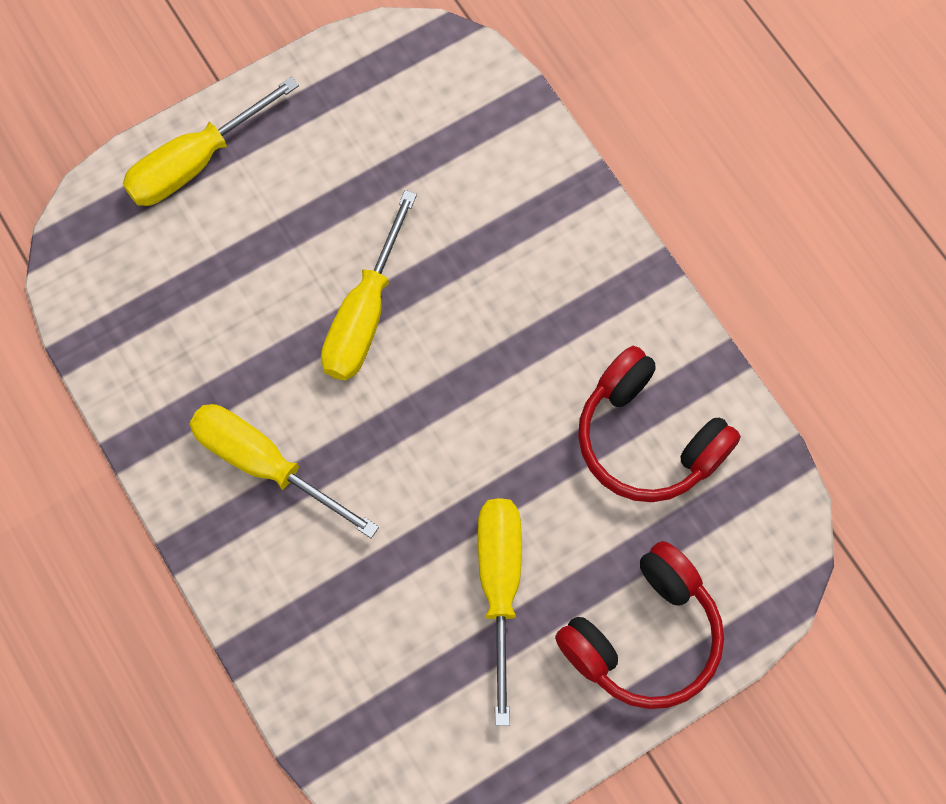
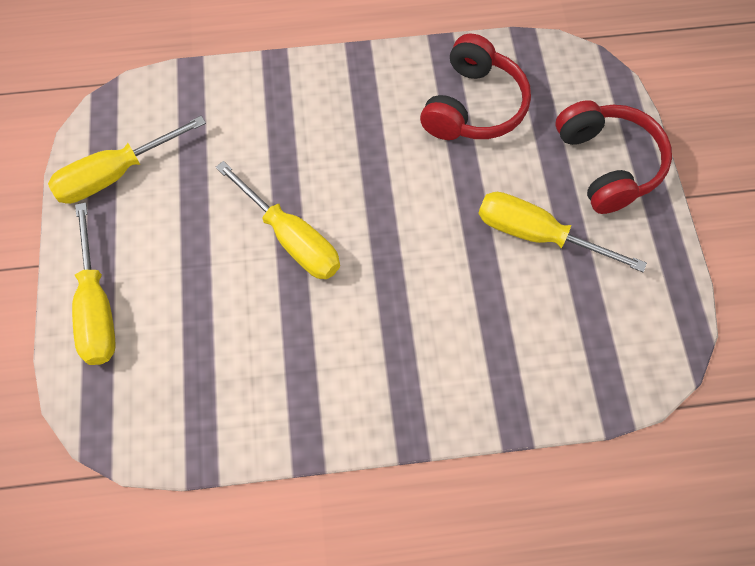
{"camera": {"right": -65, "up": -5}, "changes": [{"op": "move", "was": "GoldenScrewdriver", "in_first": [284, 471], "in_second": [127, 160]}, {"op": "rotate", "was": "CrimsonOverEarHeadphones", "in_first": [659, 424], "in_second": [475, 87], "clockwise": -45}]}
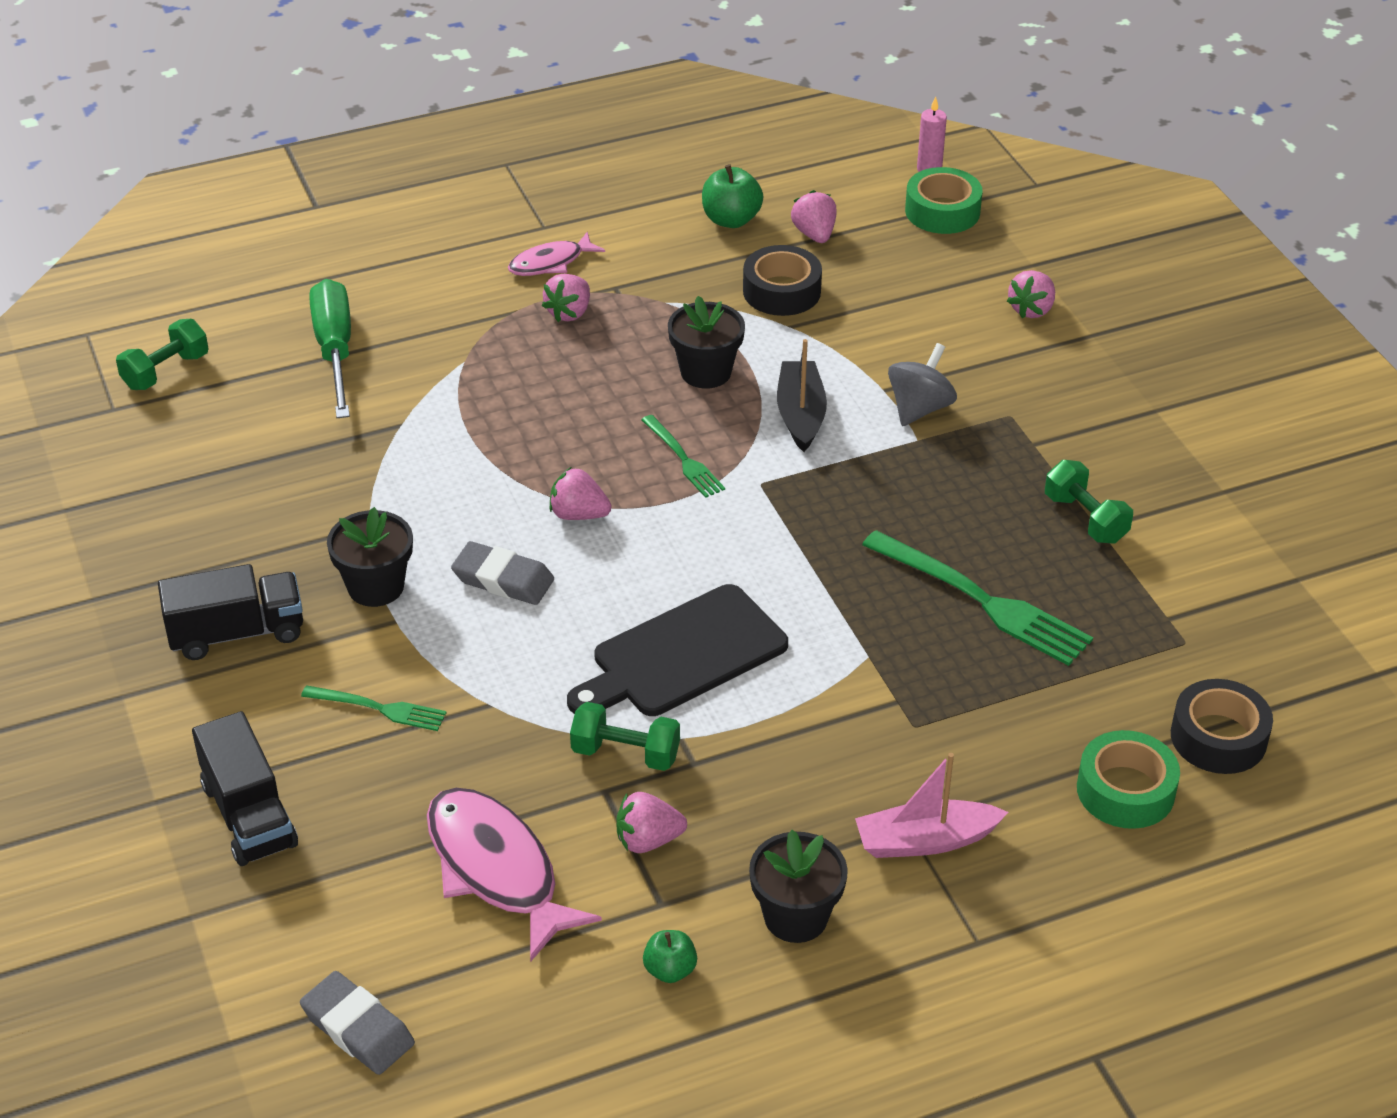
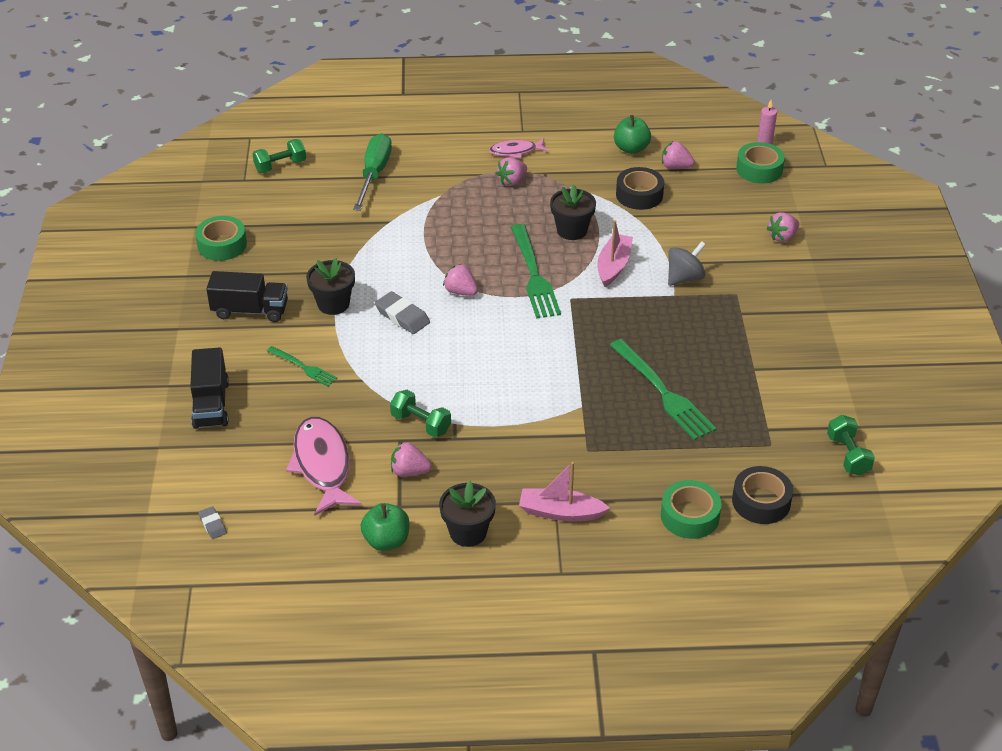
{"camera": {"right": 20, "up": 0}, "changes": [{"op": "resize", "was": "AshGreyPencilEraser", "in_first": [357, 1023], "in_second": [212, 522], "ratio": 0.56}, {"op": "delete", "was": "BlackBreadBoard", "in_first": [677, 650]}, {"op": "resize", "was": "EmeraldDinnerFork", "in_first": [683, 456], "in_second": [536, 271], "ratio": 1.81}, {"op": "resize", "was": "EmeraldToyApple", "in_first": [670, 956], "in_second": [385, 527], "ratio": 1.58}, {"op": "recolor", "was": "BlackSailboat", "now": "PinkSailboat", "in_first": [802, 395], "in_second": [615, 253]}, {"op": "rotate", "was": "PinkBerry", "in_first": [814, 216], "in_second": [678, 155], "clockwise": -75}, {"op": "move", "was": "EmeraldFreeWeight", "in_first": [1089, 502], "in_second": [851, 445]}, {"op": "insert", "now": "EmeraldRollOfTape", "in_second": [221, 238]}]}
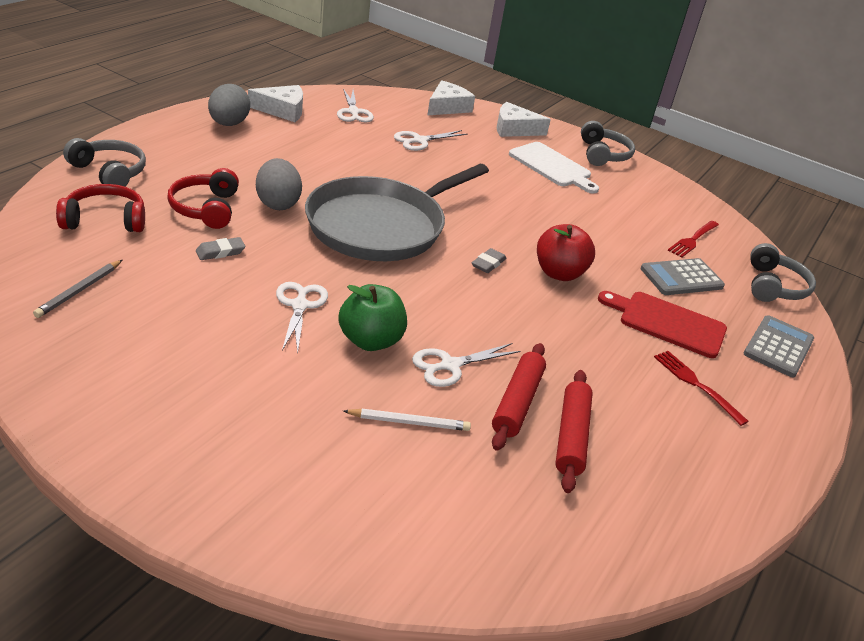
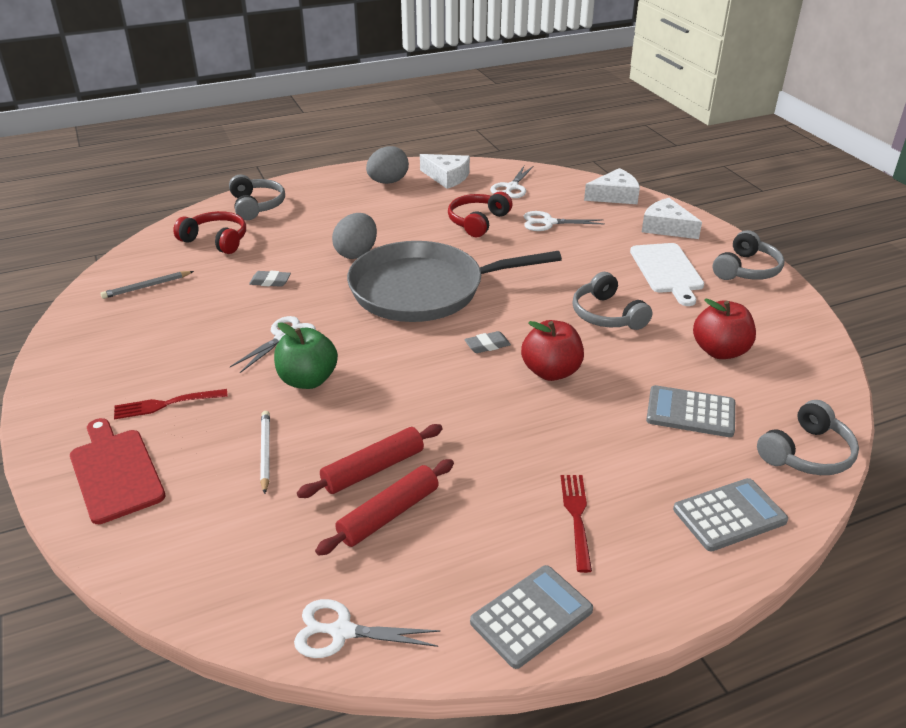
{"camera": {"right": 40, "up": 0}, "changes": [{"op": "move", "was": "CrimsonOverEarHeadphones", "in_first": [203, 198], "in_second": [480, 214]}, {"op": "rotate", "was": "PureWhitePencil", "in_first": [407, 420], "in_second": [265, 452], "clockwise": -135}, {"op": "move", "was": "PureWhitePairOfScissors", "in_first": [466, 365], "in_second": [367, 628]}, {"op": "move", "was": "CrimsonBreadBoard", "in_first": [662, 324], "in_second": [117, 471]}, {"op": "move", "was": "CrimsonDinnerFork", "in_first": [693, 239], "in_second": [171, 404]}, {"op": "insert", "now": "AshGreyCalculator", "in_second": [531, 617]}, {"op": "insert", "now": "AshGreyOverEarHeadphones", "in_second": [612, 301]}, {"op": "insert", "now": "CrimsonToyApple", "in_second": [724, 328]}]}
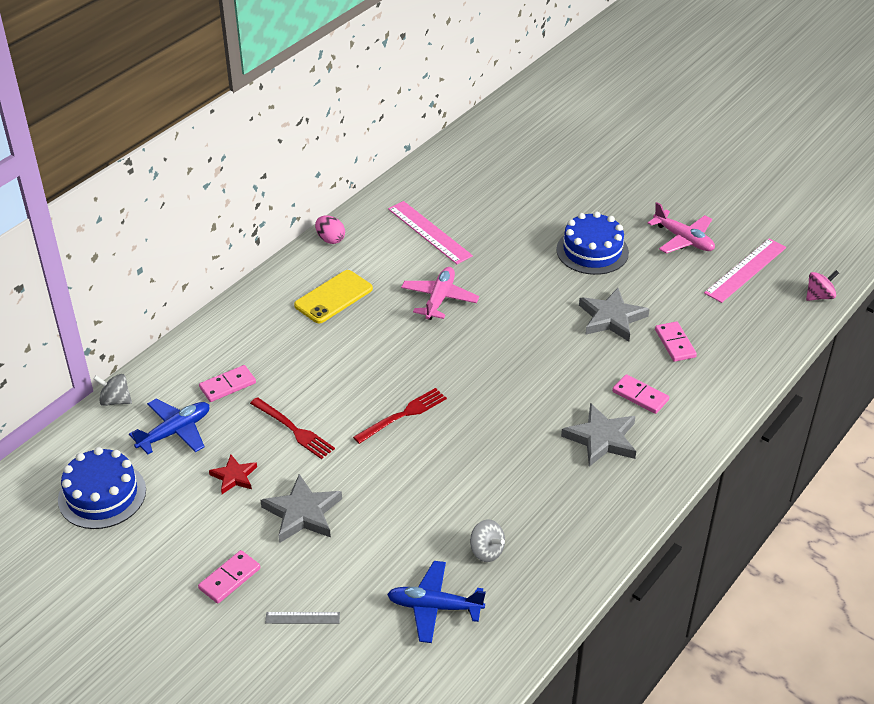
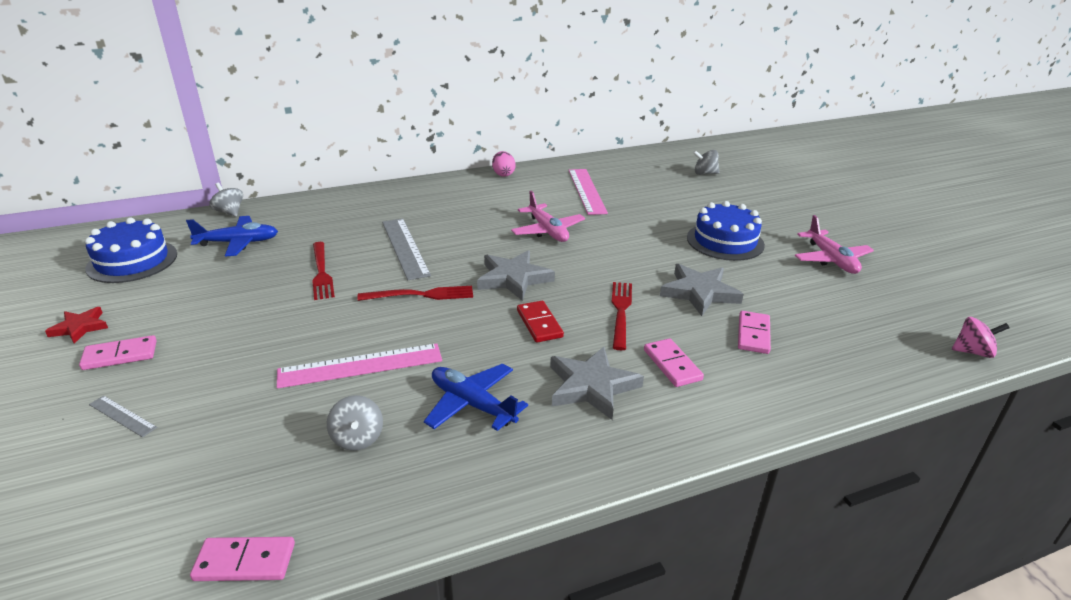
{"camera": {"right": 30, "up": -10}, "changes": [{"op": "move", "was": "PinkDomino", "in_first": [227, 383], "in_second": [242, 559]}, {"op": "move", "was": "CrimsonStarShape", "in_first": [233, 474], "in_second": [76, 325]}, {"op": "move", "was": "AshGreyStarShape", "in_first": [301, 508], "in_second": [516, 275]}, {"op": "delete", "was": "GoldenMobilePhone", "in_first": [333, 296]}, {"op": "move", "was": "CobaltAeroplane", "in_first": [436, 602], "in_second": [476, 397]}, {"op": "rotate", "was": "PinkAeroplane", "in_first": [440, 293], "in_second": [548, 216], "clockwise": 105}, {"op": "move", "was": "PinkMeasuringStick", "in_first": [745, 271], "in_second": [359, 366]}, {"op": "insert", "now": "AshGreyMeasuringStick", "in_second": [406, 249]}, {"op": "insert", "now": "CrimsonDomino", "in_second": [540, 322]}, {"op": "insert", "now": "CrimsonDinnerFork", "in_second": [622, 316]}, {"op": "insert", "now": "AshGreyWhirligig", "in_second": [706, 162]}]}
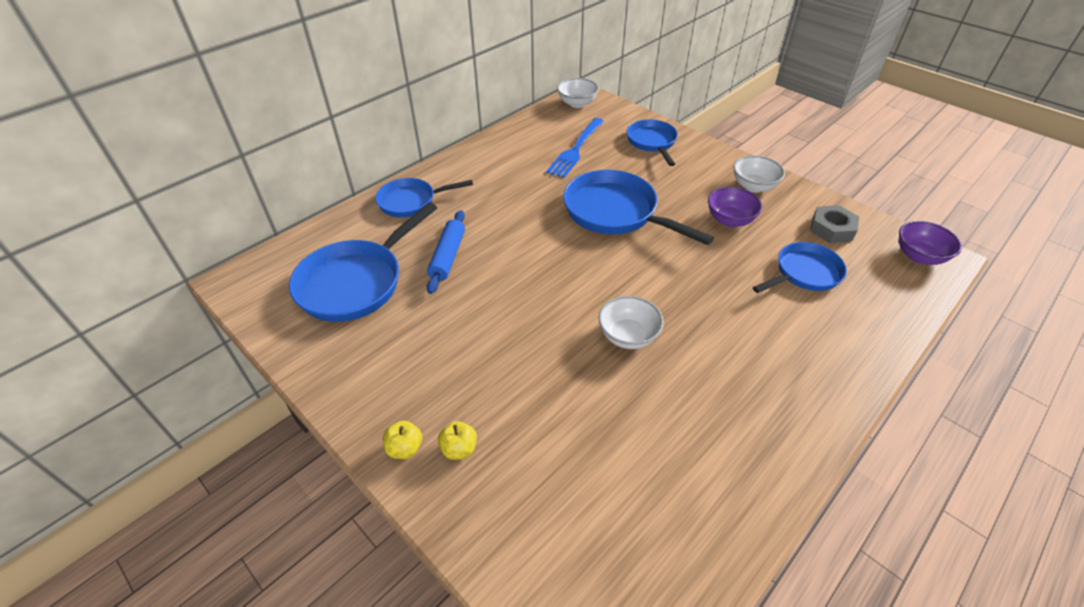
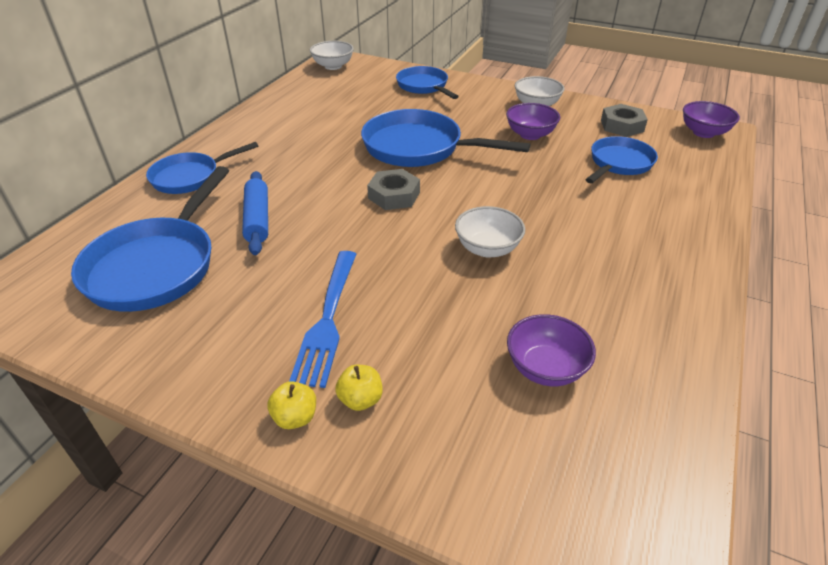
{"camera": {"right": -20, "up": -5}, "changes": [{"op": "move", "was": "CobaltDinnerFork", "in_first": [575, 148], "in_second": [322, 319]}, {"op": "insert", "now": "AshGreyHexNut", "in_second": [393, 189]}, {"op": "insert", "now": "RoyalPurpleBowl", "in_second": [551, 350]}]}
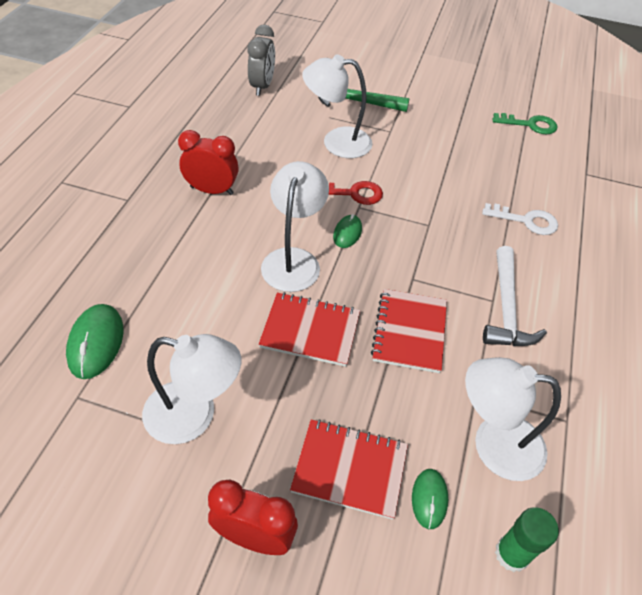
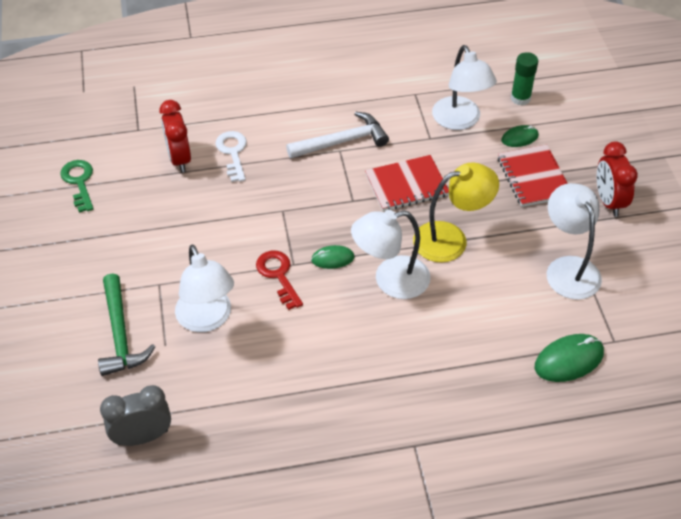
{"camera": {"right": -115, "up": 0}, "changes": [{"op": "move", "was": "CrimsonAlarmClock", "in_first": [208, 162], "in_second": [175, 136]}, {"op": "replace", "was": "CrimsonNotepad", "now": "GoldenReadingLamp", "in_first": [309, 329], "in_second": [456, 212]}]}
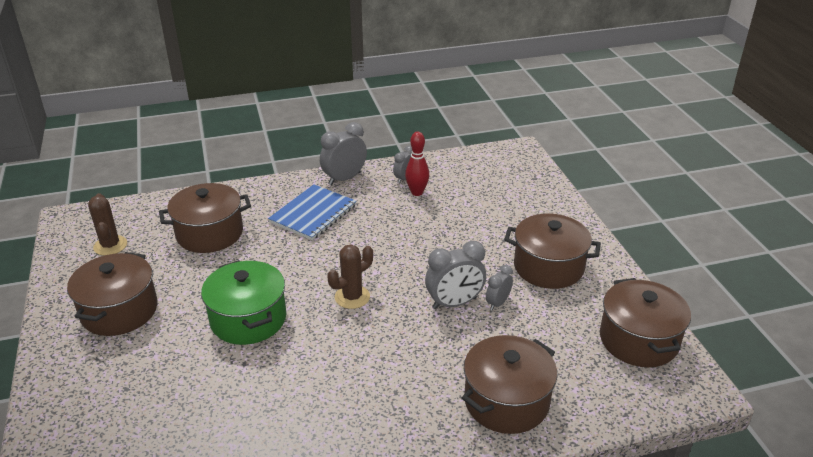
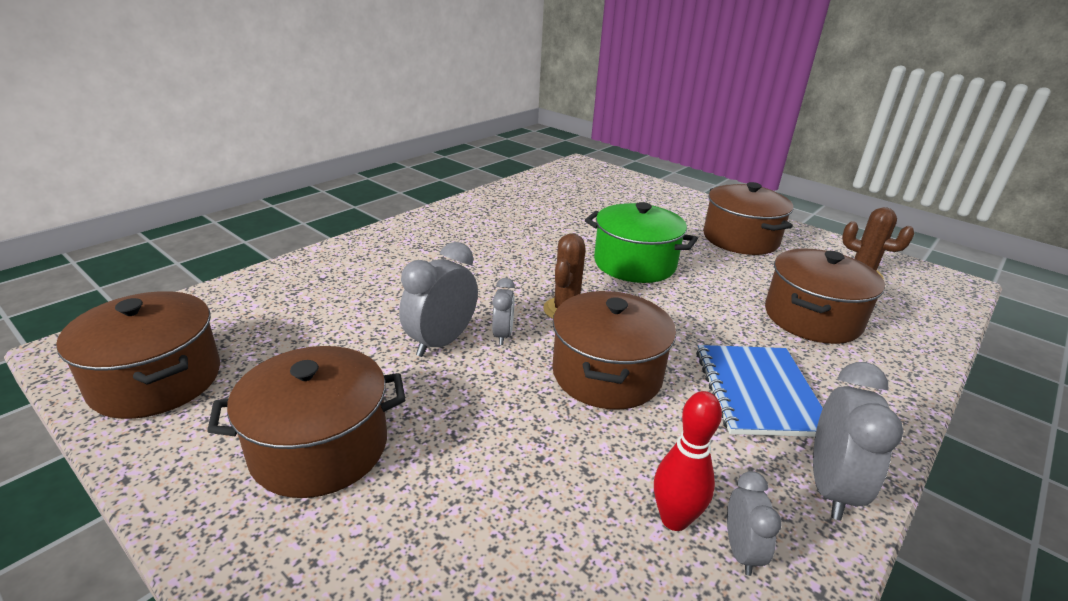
{"camera": {"right": 145, "up": -5}, "changes": [{"op": "move", "was": "RussetCookingPot", "in_first": [509, 384], "in_second": [614, 350]}, {"op": "move", "was": "AshGreyAlarmClock", "in_first": [499, 288], "in_second": [503, 311]}]}
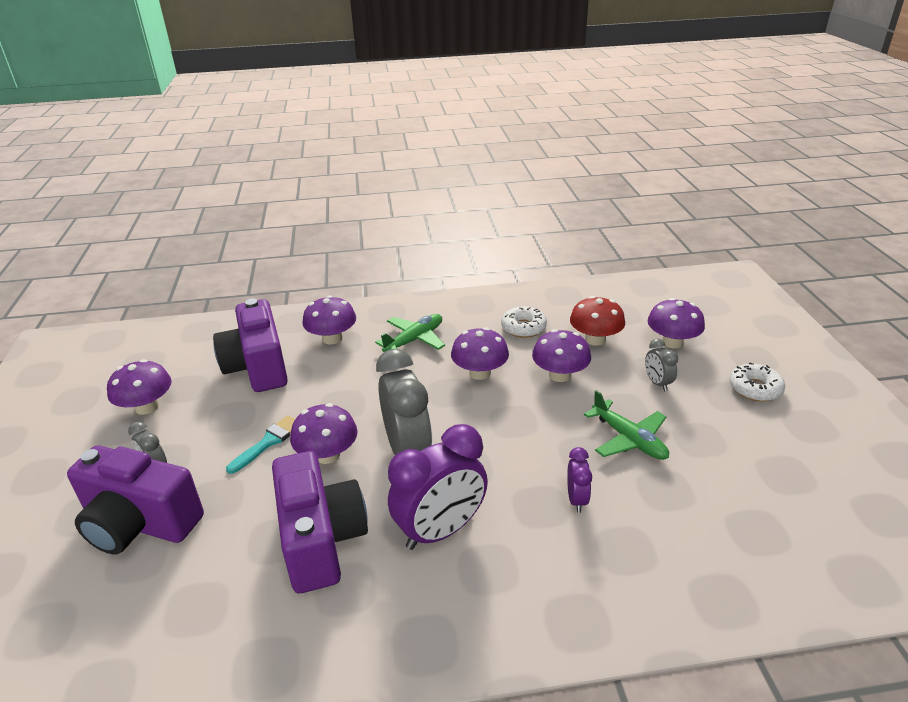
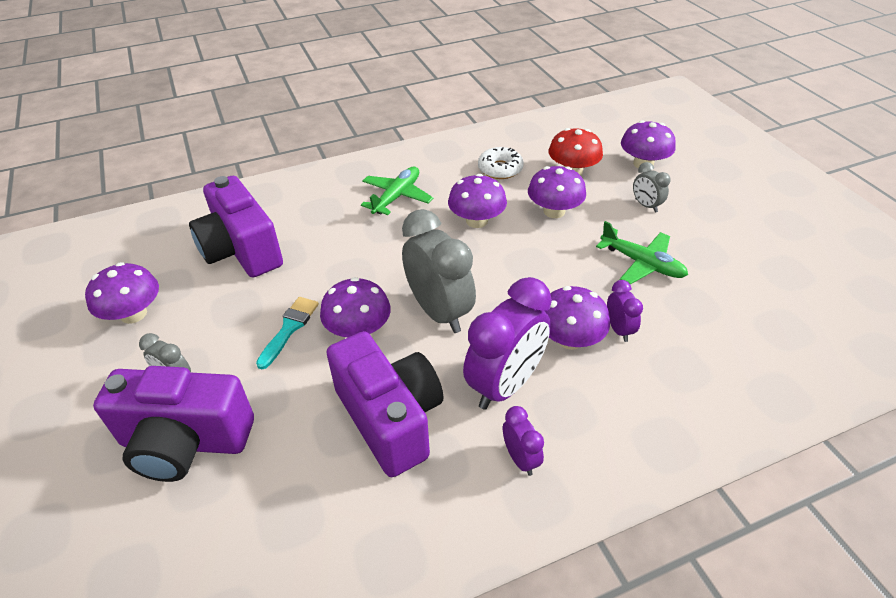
{"camera": {"right": -15, "up": 10}, "changes": [{"op": "move", "was": "RoyalPurpleFungus", "in_first": [329, 320], "in_second": [577, 318]}, {"op": "delete", "was": "PureWhiteDonut", "in_first": [757, 382]}, {"op": "insert", "now": "RoyalPurpleAlarmClock", "in_second": [523, 441]}]}
